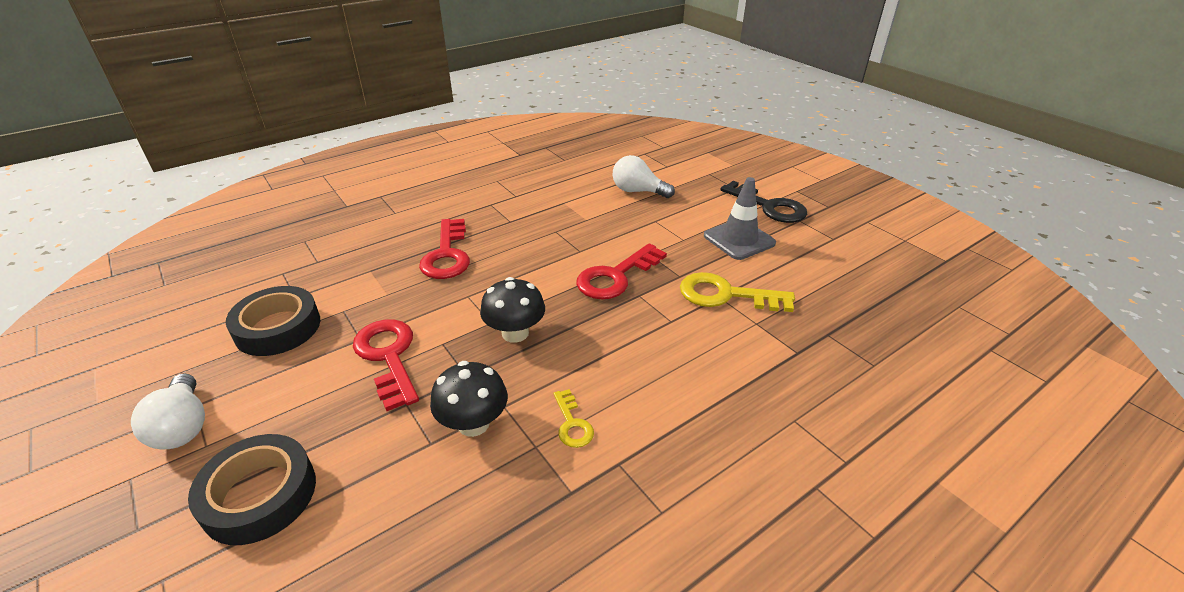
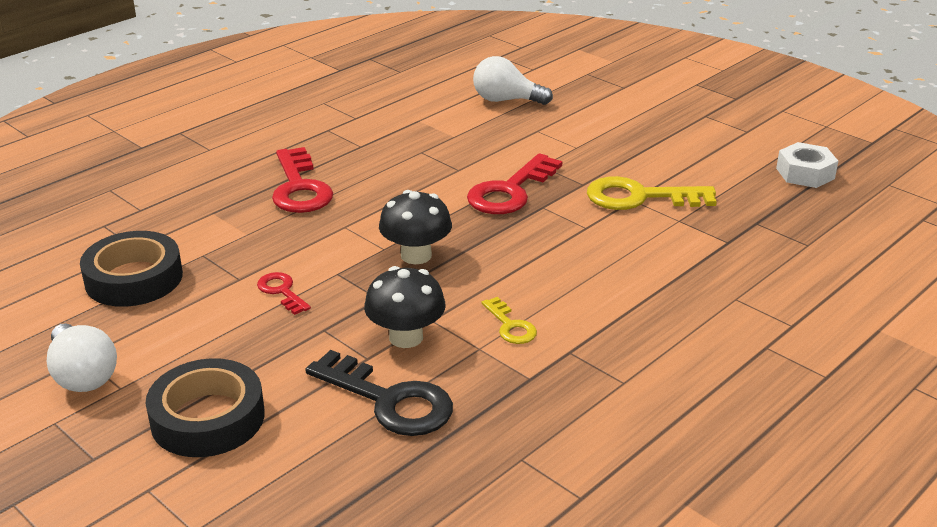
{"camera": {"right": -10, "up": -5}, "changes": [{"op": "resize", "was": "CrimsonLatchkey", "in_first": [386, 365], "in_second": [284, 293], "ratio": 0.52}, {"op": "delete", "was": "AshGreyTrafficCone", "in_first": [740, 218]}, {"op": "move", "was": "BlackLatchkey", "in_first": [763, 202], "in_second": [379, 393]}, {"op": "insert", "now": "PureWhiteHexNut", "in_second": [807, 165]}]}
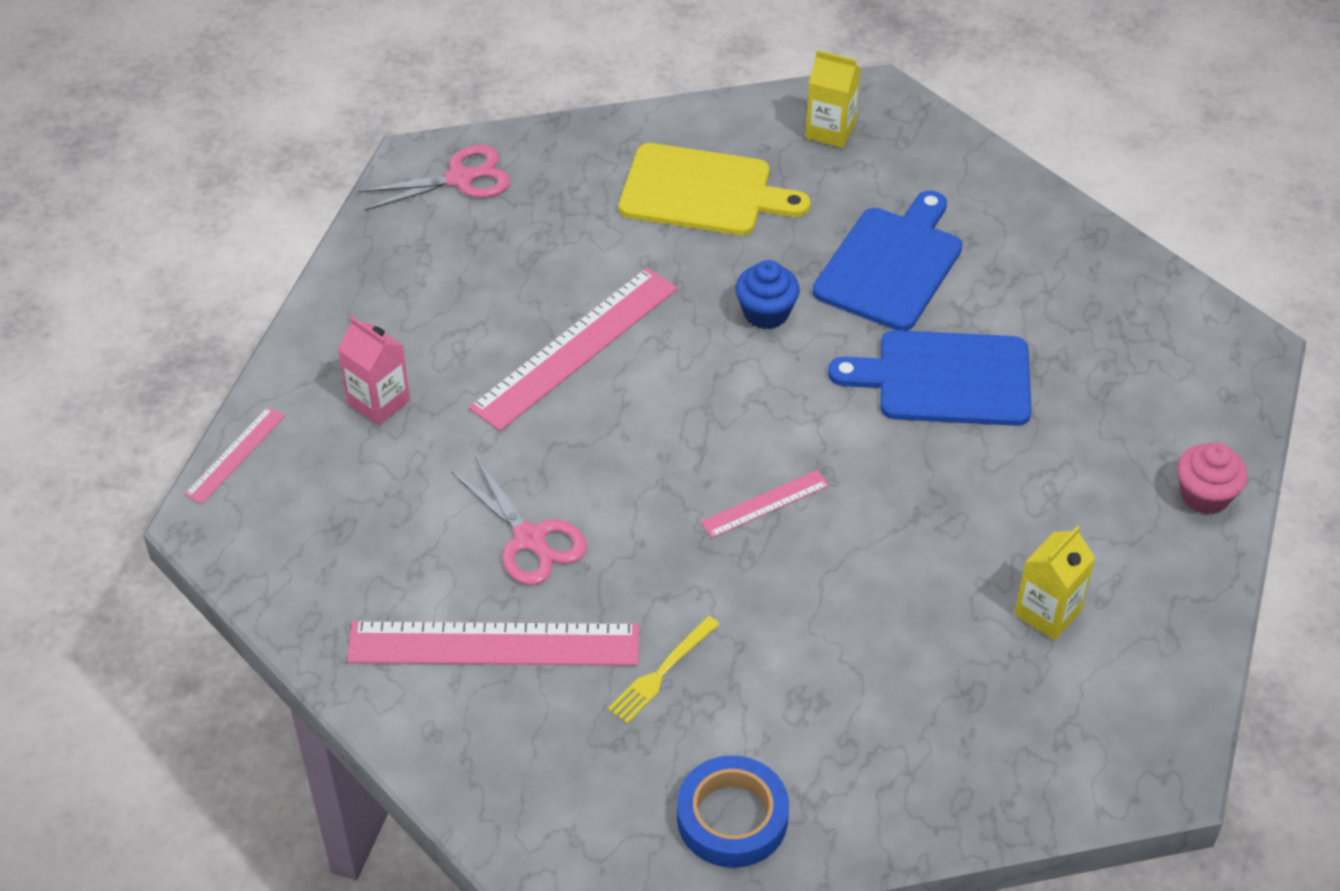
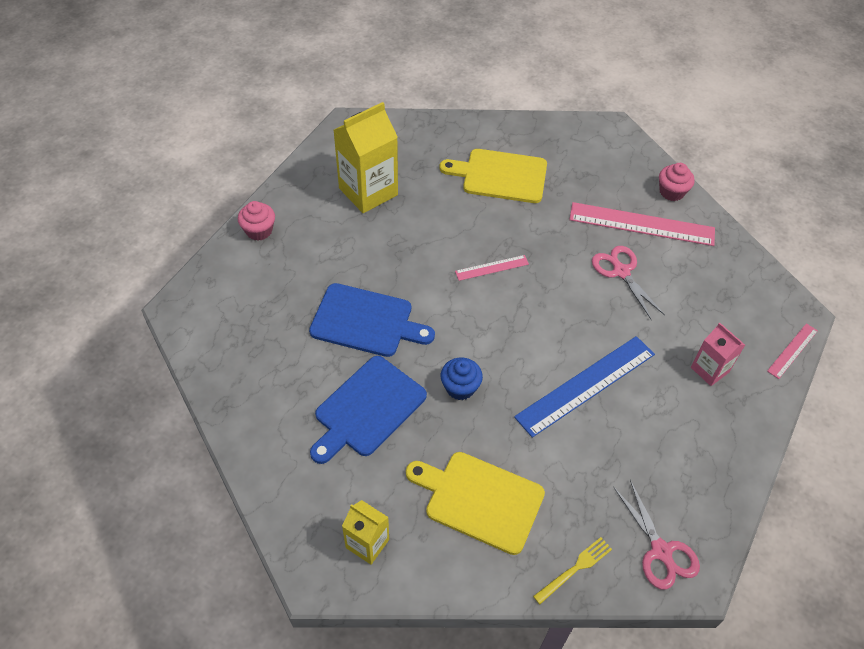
{"camera": {"right": -170, "up": 5}, "changes": [{"op": "rotate", "was": "PinkPairOfScissors", "in_first": [434, 178], "in_second": [657, 535], "clockwise": -105}, {"op": "recolor", "was": "PinkMeasuringStick", "now": "CobaltMeasuringStick", "in_first": [573, 349], "in_second": [584, 387]}, {"op": "move", "was": "GoldenDinnerFork", "in_first": [663, 669], "in_second": [572, 570]}, {"op": "delete", "was": "CobaltRollOfTape", "in_first": [733, 811]}, {"op": "resize", "was": "GoldenCarton", "in_first": [1054, 583], "in_second": [366, 157], "ratio": 1.79}, {"op": "insert", "now": "GoldenBreadBoard", "in_second": [493, 176]}, {"op": "insert", "now": "PinkCupcake", "in_second": [677, 182]}]}
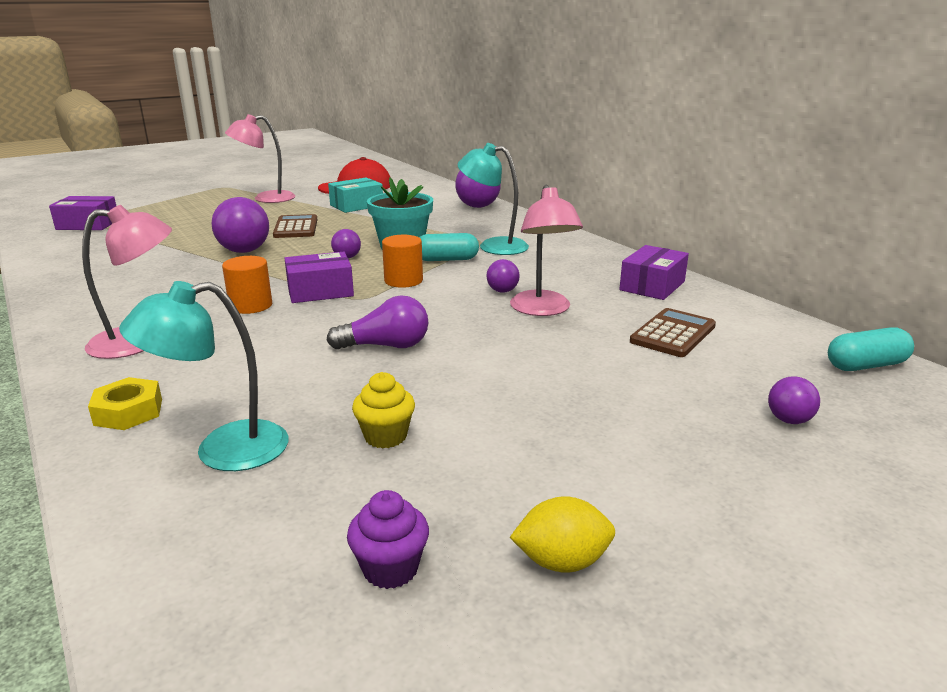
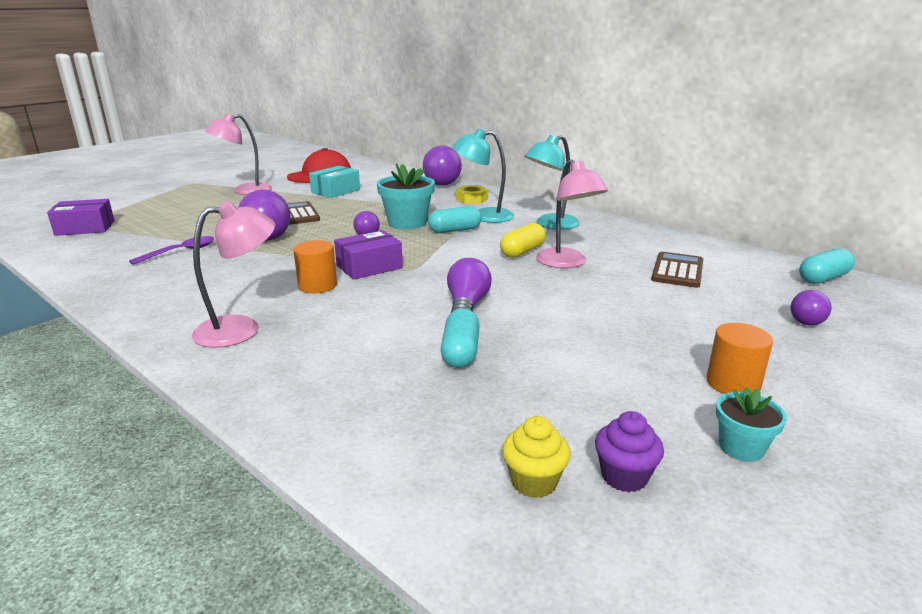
{"camera": {"right": -15, "up": 0}, "changes": [{"op": "move", "was": "GoldenHexNut", "in_first": [125, 403], "in_second": [472, 194]}, {"op": "move", "was": "AquaReadingLamp", "in_first": [203, 376], "in_second": [552, 182]}, {"op": "rotate", "was": "RoyalPurpleBulb", "in_first": [377, 322], "in_second": [469, 285], "clockwise": -60}, {"op": "move", "was": "GoldenCupcake", "in_first": [383, 410], "in_second": [536, 457]}, {"op": "move", "was": "BrightOrangeSolidCylinder", "in_first": [402, 261], "in_second": [739, 358]}, {"op": "replace", "was": "RoyalPurplePlayBall", "now": "GoldenCapsule", "in_first": [503, 276], "in_second": [523, 240]}, {"op": "replace", "was": "GoldenToyLemon", "now": "AquaPottedPlant", "in_first": [562, 534], "in_second": [751, 424]}, {"op": "delete", "was": "RoyalPurplePackage", "in_first": [654, 272]}, {"op": "insert", "now": "RoyalPurpleSpoon", "in_second": [171, 250]}, {"op": "insert", "now": "AquaCapsule", "in_second": [460, 338]}]}
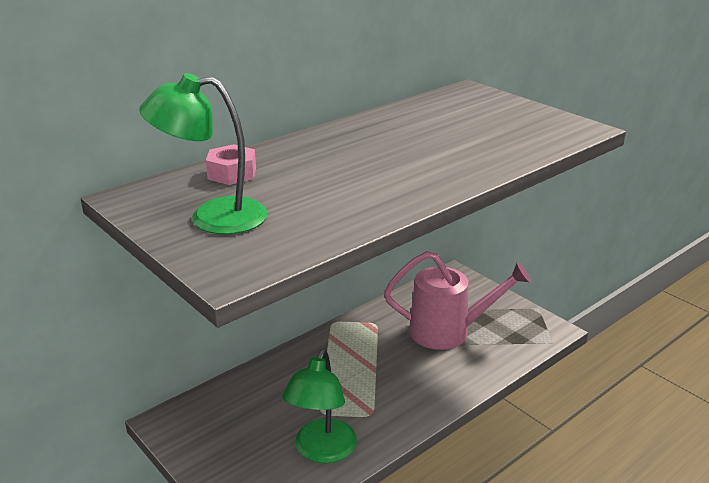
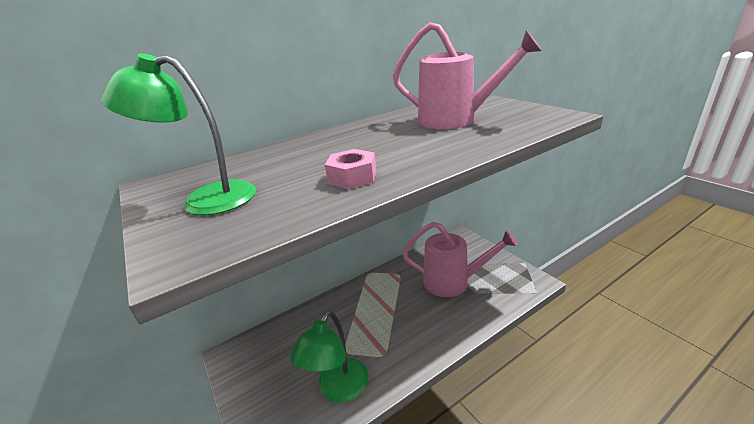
{"camera": {"right": 10, "up": 0}, "changes": [{"op": "move", "was": "PinkHexNut", "in_first": [231, 164], "in_second": [350, 169]}, {"op": "insert", "now": "PinkWateringPot", "in_second": [467, 75]}]}
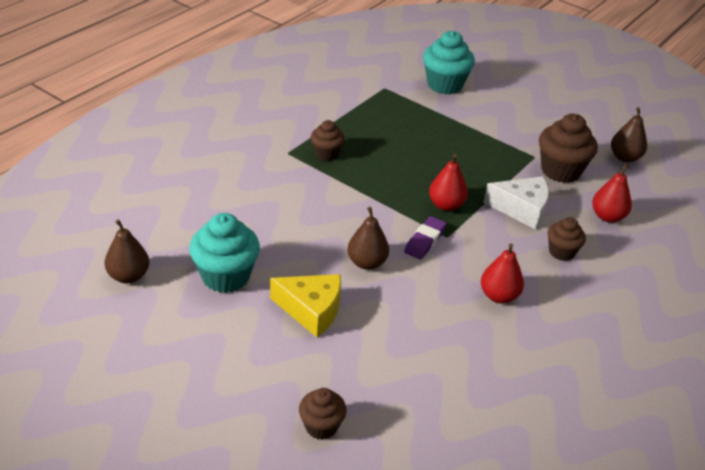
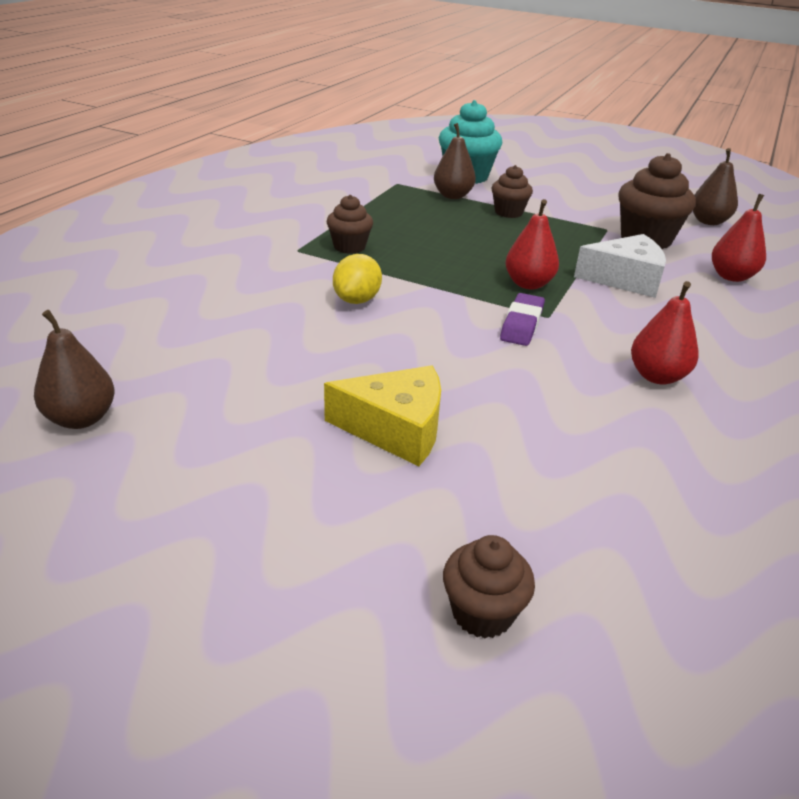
{"camera": {"right": -10, "up": -5}, "changes": [{"op": "delete", "was": "AquaCupcake", "in_first": [224, 253]}, {"op": "move", "was": "RussetPear", "in_first": [368, 238], "in_second": [455, 161]}, {"op": "move", "was": "RussetCupcake", "in_first": [567, 239], "in_second": [512, 191]}, {"op": "insert", "now": "GoldenToyLemon", "in_second": [357, 279]}]}
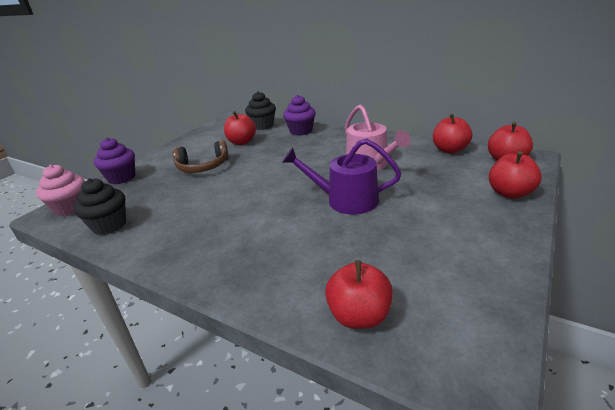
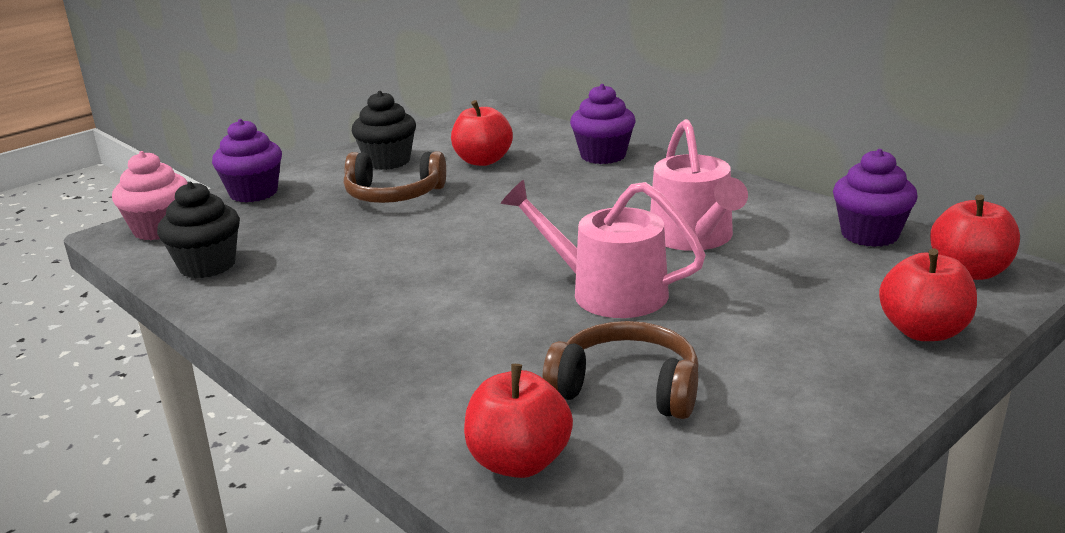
{"camera": {"right": 15, "up": -5}, "changes": [{"op": "move", "was": "BlackCupcake", "in_first": [260, 110], "in_second": [384, 130]}, {"op": "recolor", "was": "RoyalPurpleWateringPot", "now": "PinkWateringPot", "in_first": [341, 177], "in_second": [603, 249]}, {"op": "replace", "was": "CrimsonToyApple", "now": "RoyalPurpleCupcake", "in_first": [452, 134], "in_second": [875, 198]}, {"op": "insert", "now": "RussetOverEarHeadphones", "in_second": [620, 370]}]}
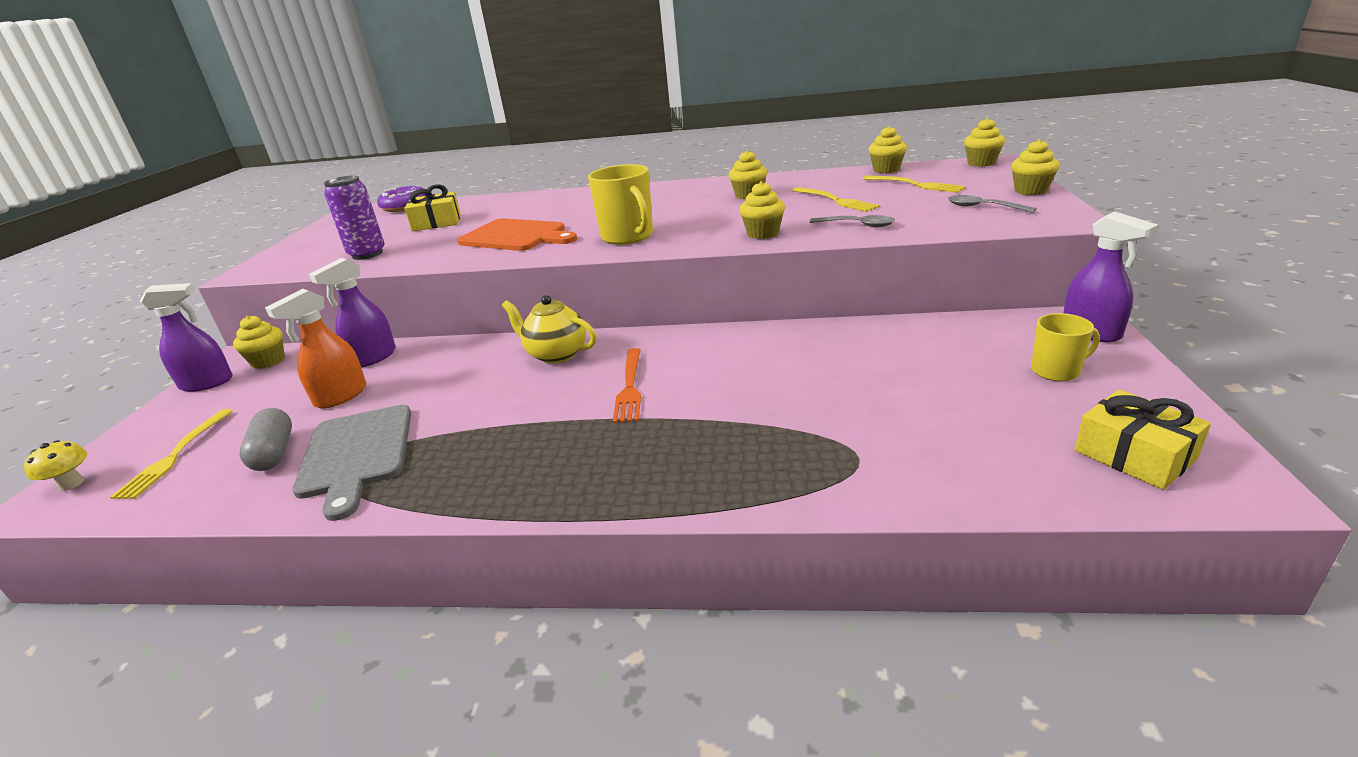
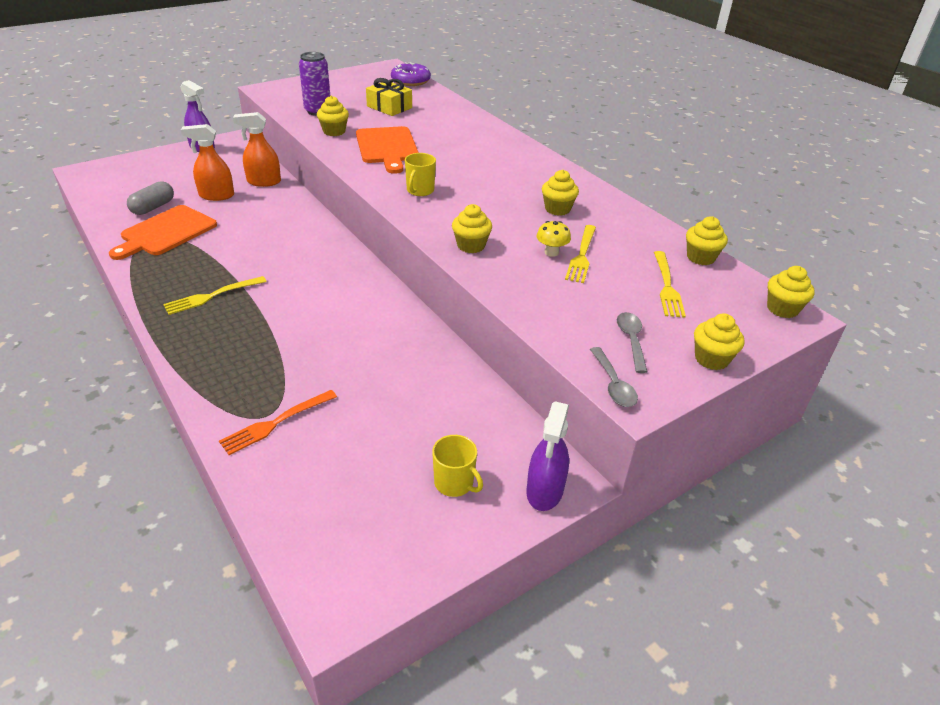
{"camera": {"right": 45, "up": 10}, "changes": [{"op": "move", "was": "GoldenFungus", "in_first": [55, 465], "in_second": [554, 239]}, {"op": "move", "was": "GoldenDinnerFork", "in_first": [171, 454], "in_second": [215, 295]}, {"op": "move", "was": "GoldenCupcake", "in_first": [259, 342], "in_second": [333, 116]}, {"op": "recolor", "was": "AshGreyBreadBoard", "now": "BrightOrangeBreadBoard", "in_first": [351, 463], "in_second": [163, 232]}, {"op": "recolor", "was": "RoyalPurpleSprayer", "now": "BrightOrangeSprayer", "in_first": [352, 313], "in_second": [257, 149]}, {"op": "delete", "was": "GoldenTeaPot", "in_first": [549, 329]}, {"op": "resize", "was": "GoldenTeaMug", "in_first": [620, 204], "in_second": [420, 174], "ratio": 0.63}, {"op": "move", "was": "BrightOrangeDinnerFork", "in_first": [627, 385], "in_second": [278, 422]}, {"op": "move", "was": "AshGreySpoon", "in_first": [852, 221], "in_second": [614, 377]}, {"op": "delete", "was": "GoldenGift", "in_first": [1142, 440]}]}
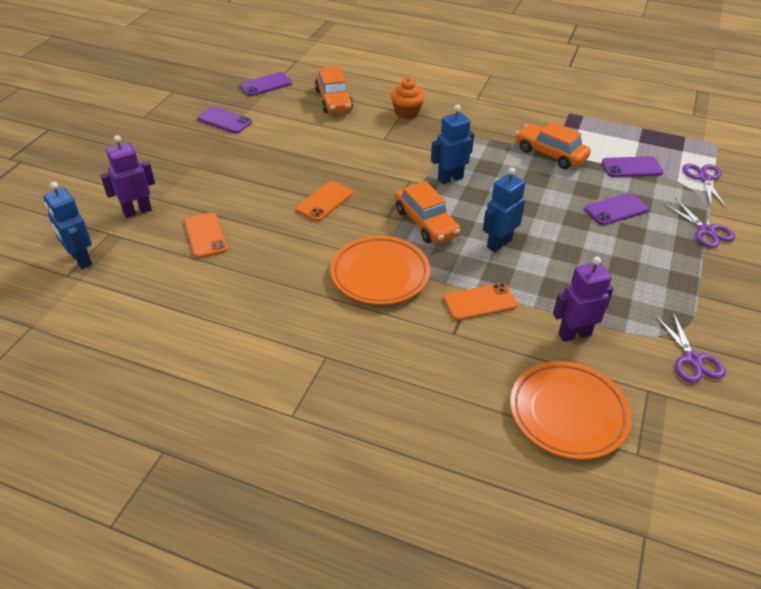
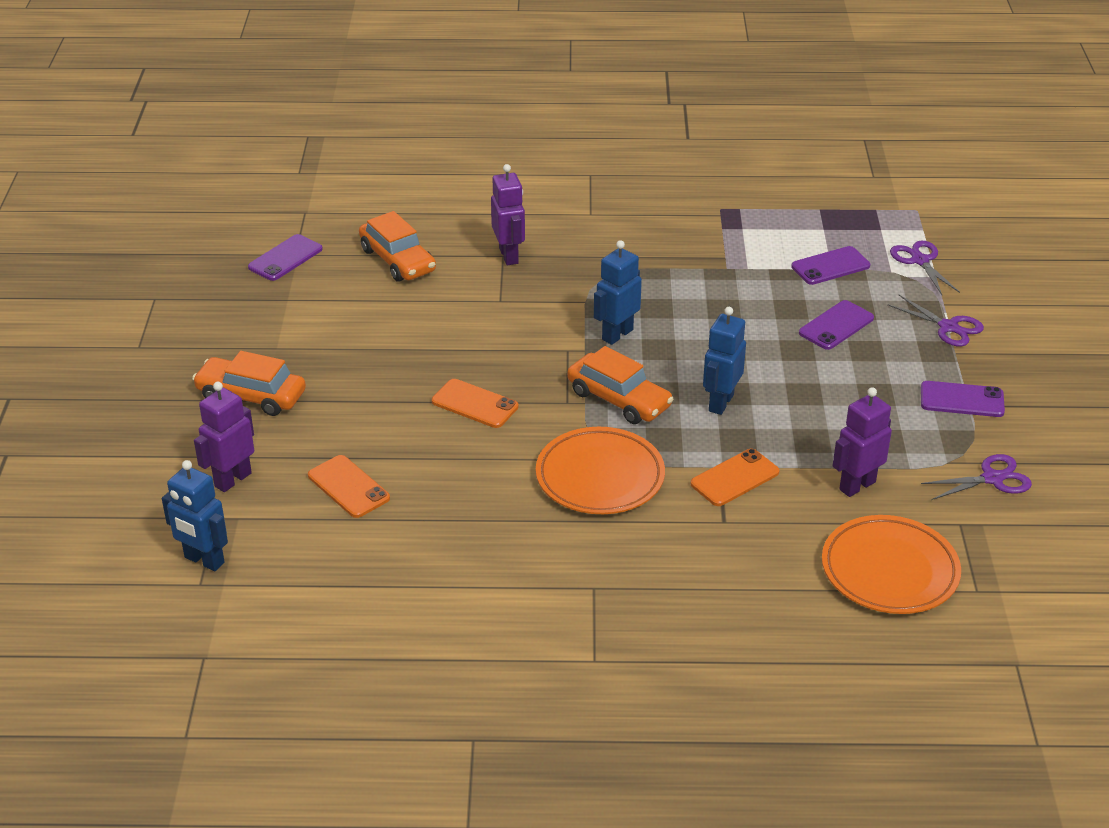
{"camera": {"right": -20, "up": -5}, "changes": [{"op": "move", "was": "RoyalPurpleMobilePhone", "in_first": [224, 120], "in_second": [963, 399]}, {"op": "rotate", "was": "BrightOrangeMobilePhone", "in_first": [324, 201], "in_second": [475, 403], "clockwise": -75}, {"op": "replace", "was": "BrightOrangeCupcake", "now": "RoyalPurpleToyRobot", "in_first": [408, 98], "in_second": [508, 214]}, {"op": "move", "was": "BrightOrangeToyCar", "in_first": [553, 145], "in_second": [249, 383]}, {"op": "rotate", "was": "RoyalPurplePairOfScissors", "in_first": [690, 348], "in_second": [976, 477], "clockwise": -75}]}
